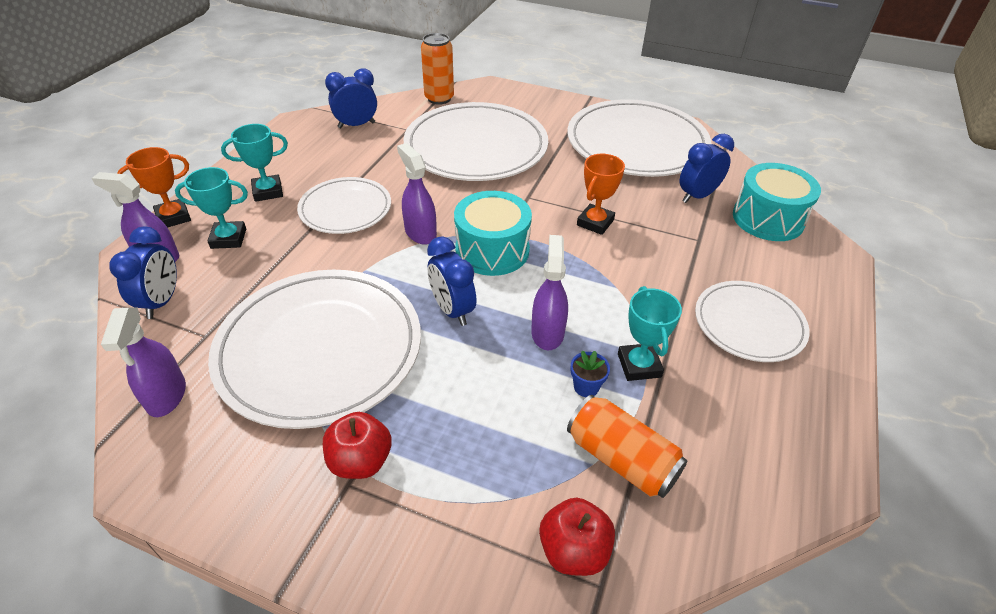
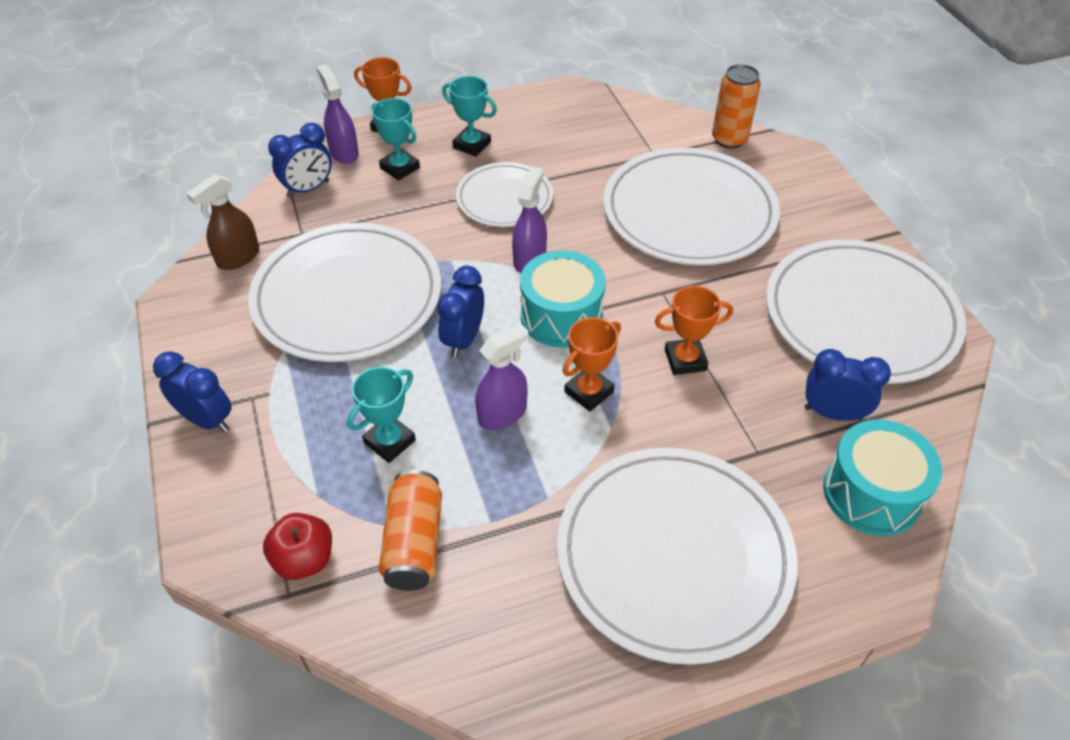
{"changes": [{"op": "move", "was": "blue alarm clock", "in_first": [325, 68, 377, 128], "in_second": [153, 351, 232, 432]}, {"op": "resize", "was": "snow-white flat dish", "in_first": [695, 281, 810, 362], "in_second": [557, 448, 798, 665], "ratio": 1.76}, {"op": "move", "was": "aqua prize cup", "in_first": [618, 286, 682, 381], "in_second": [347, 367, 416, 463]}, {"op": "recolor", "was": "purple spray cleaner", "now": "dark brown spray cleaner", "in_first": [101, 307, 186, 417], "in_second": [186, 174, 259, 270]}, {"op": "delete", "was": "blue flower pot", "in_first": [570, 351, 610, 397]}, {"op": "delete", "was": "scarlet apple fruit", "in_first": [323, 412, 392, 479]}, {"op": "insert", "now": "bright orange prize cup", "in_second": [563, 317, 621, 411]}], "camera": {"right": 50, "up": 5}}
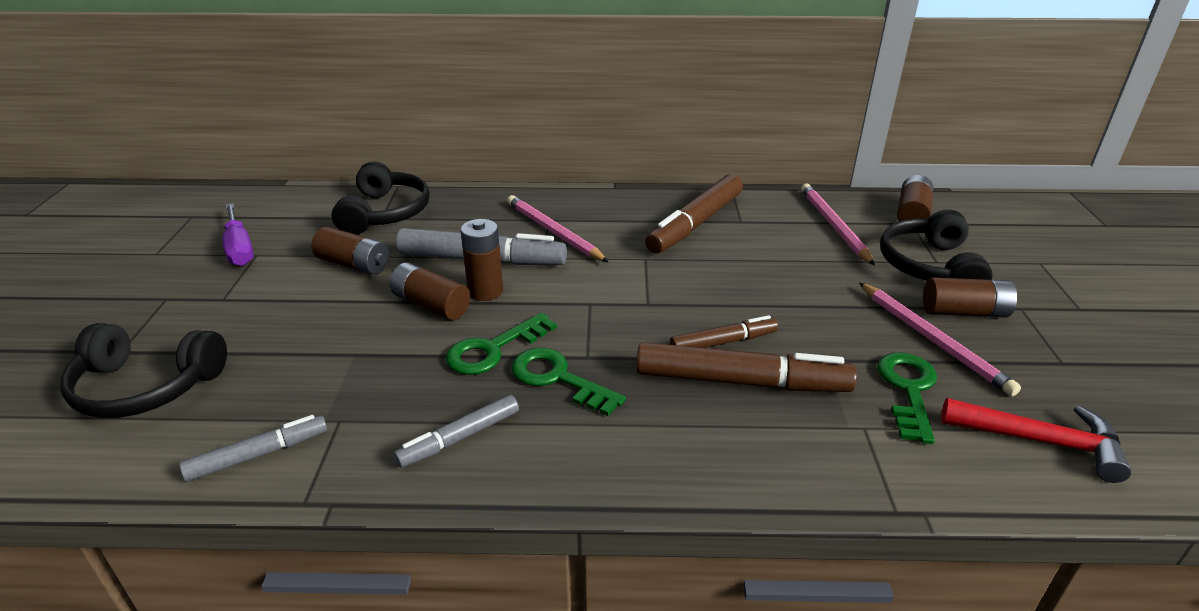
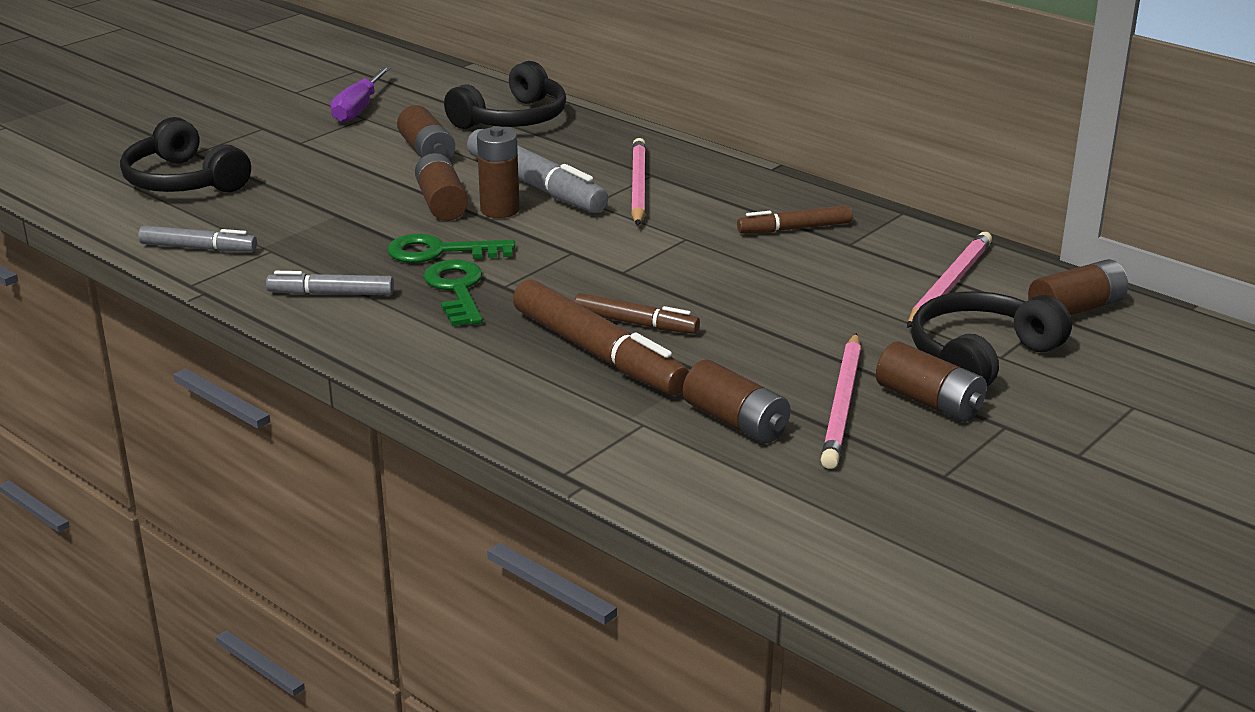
{"changes": [{"op": "resize", "was": "dark brown marker", "in_first": [645, 174, 743, 254], "in_second": [737, 205, 852, 233], "ratio": 0.57}, {"op": "replace", "was": "leaf-green key", "now": "dark brown power cell", "in_first": [877, 353, 937, 444], "in_second": [683, 360, 791, 443]}, {"op": "delete", "was": "scarlet claw hammer", "in_first": [941, 398, 1132, 483]}], "camera": {"right": 40, "up": -5}}
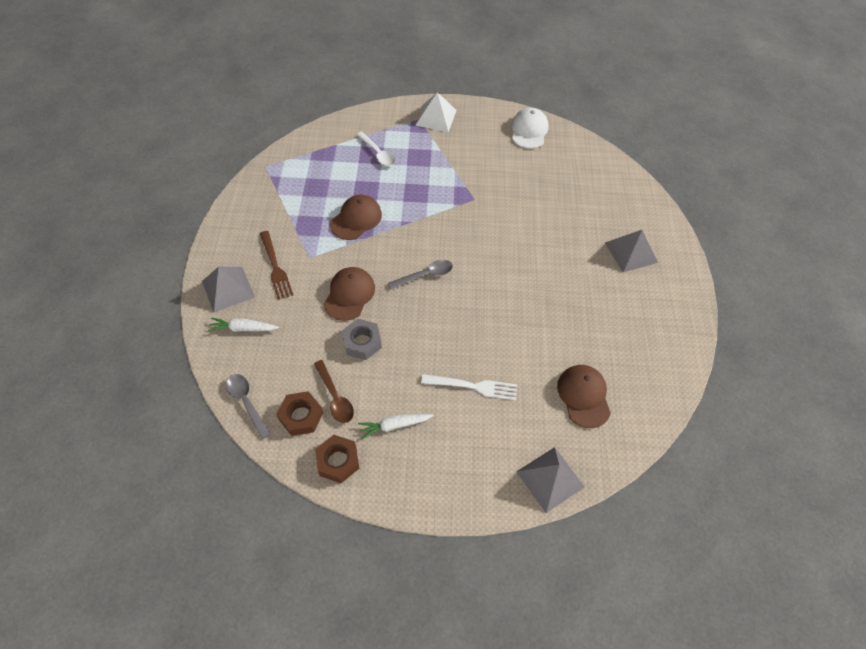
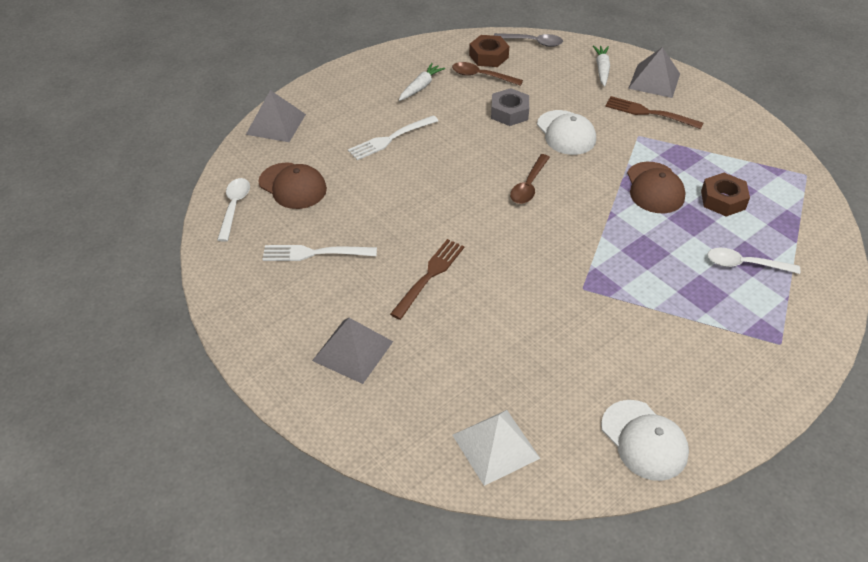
{"changes": [{"op": "move", "was": "snow-white pyramid", "in_first": [415, 92, 457, 132], "in_second": [452, 410, 540, 486]}, {"op": "recolor", "was": "grey teaspoon", "now": "dark brown teaspoon", "in_first": [388, 260, 453, 290], "in_second": [510, 154, 550, 204]}, {"op": "recolor", "was": "dark brown baseball cap", "now": "snow-white baseball cap", "in_first": [324, 267, 375, 321], "in_second": [537, 110, 596, 155]}, {"op": "rotate", "was": "snow-white root vegetable", "in_first": [208, 317, 279, 332], "in_second": [593, 45, 610, 87], "clockwise": -45}, {"op": "move", "was": "dark brown hex nut", "in_first": [315, 435, 360, 483], "in_second": [701, 173, 750, 217]}, {"op": "insert", "now": "snow-white teaspoon", "in_second": [217, 178, 250, 242]}, {"op": "insert", "now": "dark brown dinner fork", "in_second": [390, 239, 464, 320]}, {"op": "insert", "now": "snow-white dinner fork", "in_second": [262, 245, 377, 261]}], "camera": {"right": 140, "up": -10}}
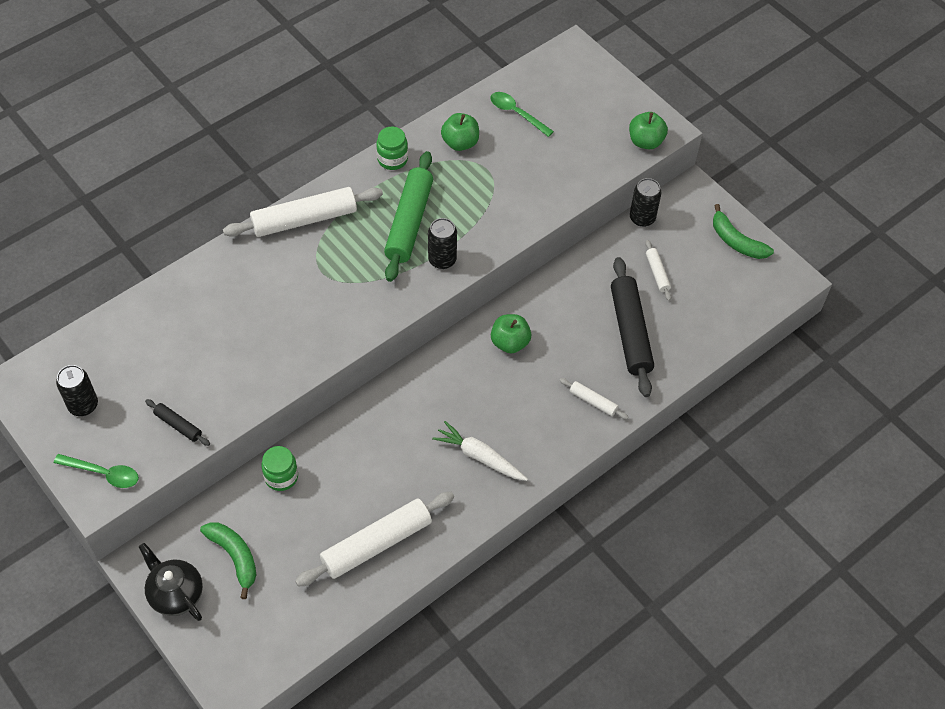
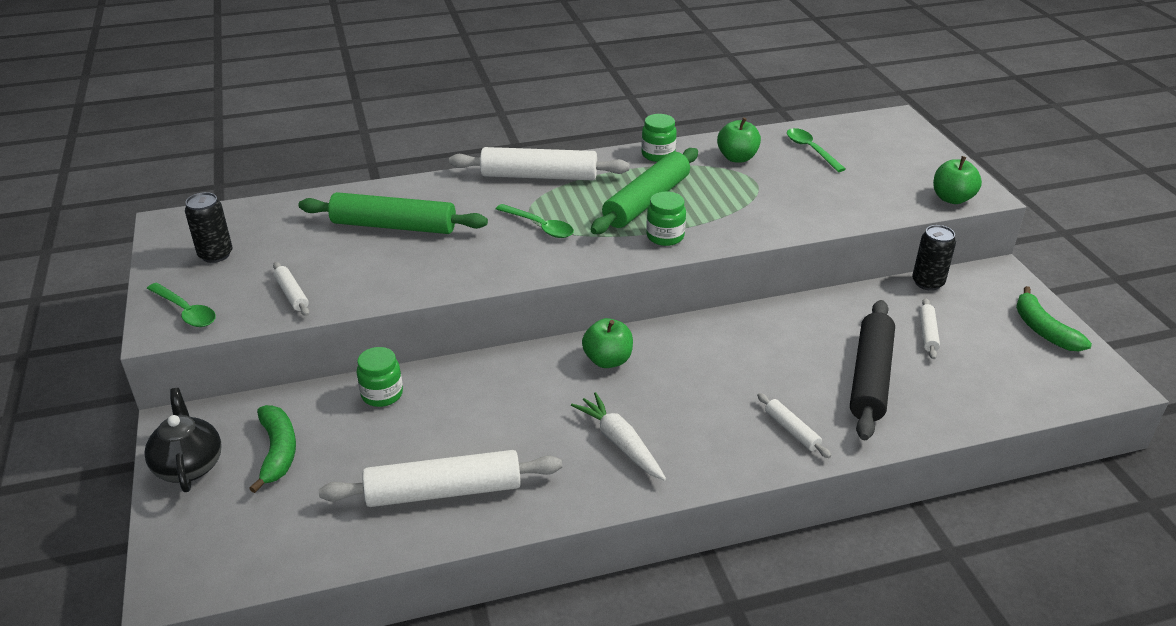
{"changes": [{"op": "replace", "was": "black tin", "now": "leaf-green jam jar", "in_first": [428, 218, 457, 269], "in_second": [646, 191, 686, 246]}, {"op": "move", "was": "leaf-green apple fruit", "in_first": [491, 314, 531, 353], "in_second": [582, 318, 633, 368]}, {"op": "recolor", "was": "black rolling pin", "now": "snow-white rolling pin", "in_first": [145, 399, 210, 446], "in_second": [273, 262, 309, 316]}, {"op": "insert", "now": "leaf-green rolling pin", "in_second": [299, 192, 488, 234]}, {"op": "insert", "now": "leaf-green teaspoon", "in_second": [496, 204, 574, 238]}], "camera": {"right": 25, "up": -20}}
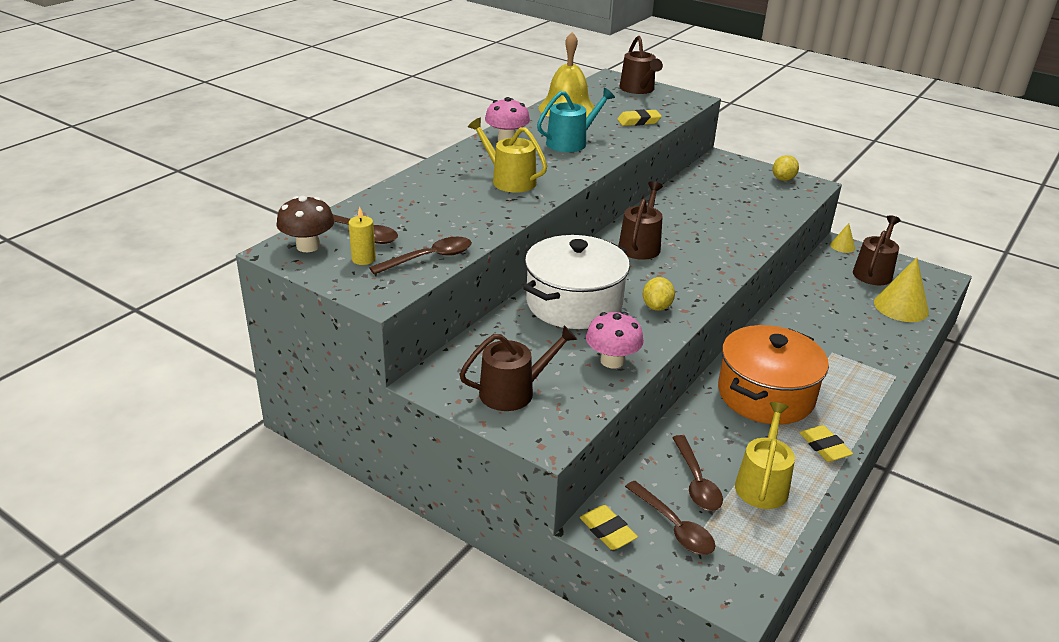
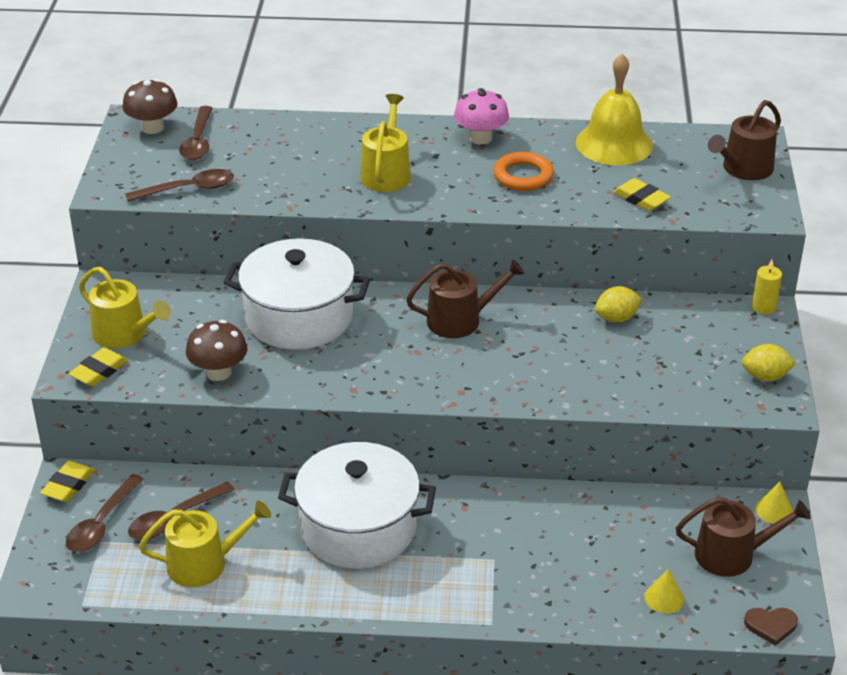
{"changes": [{"op": "replace", "was": "aqua watering can", "now": "bright orange torus", "in_first": [537, 88, 615, 152], "in_second": [493, 152, 554, 191]}, {"op": "move", "was": "yellow wax candle", "in_first": [349, 207, 376, 265], "in_second": [752, 260, 782, 315]}, {"op": "rotate", "was": "dark brown teaspoon", "in_first": [369, 237, 472, 275], "in_second": [125, 169, 234, 202], "clockwise": -45}, {"op": "resize", "was": "yellow cone", "in_first": [874, 257, 929, 322], "in_second": [645, 569, 684, 613], "ratio": 0.51}, {"op": "move", "was": "yellow citrus fruit", "in_first": [643, 277, 675, 311], "in_second": [595, 286, 642, 322]}, {"op": "recolor", "was": "rosy mushroom", "now": "dark brown mushroom", "in_first": [586, 312, 644, 368], "in_second": [186, 320, 247, 381]}, {"op": "recolor", "was": "dark brown watering can", "now": "yellow watering can", "in_first": [459, 325, 577, 411], "in_second": [79, 267, 170, 349]}, {"op": "recolor", "was": "bright orange pot", "now": "snow-white pot", "in_first": [718, 325, 829, 425], "in_second": [278, 442, 436, 569]}, {"op": "move", "was": "yellow eraser", "in_first": [799, 425, 853, 462], "in_second": [68, 348, 128, 387]}, {"op": "insert", "now": "dark brown heart", "in_second": [744, 608, 798, 646]}], "camera": {"right": 60, "up": 5}}
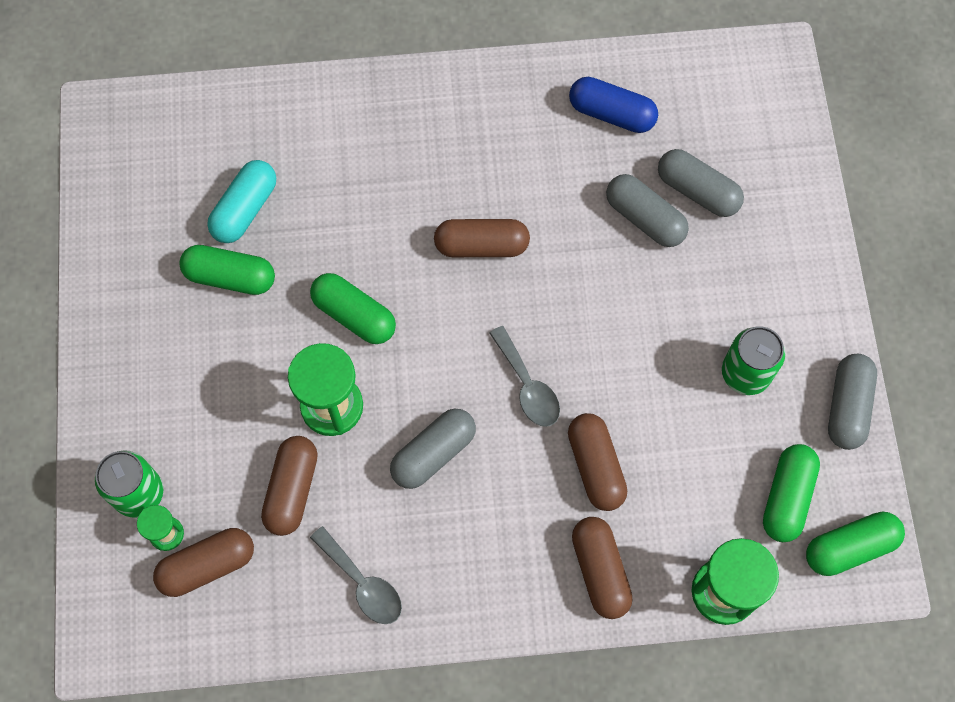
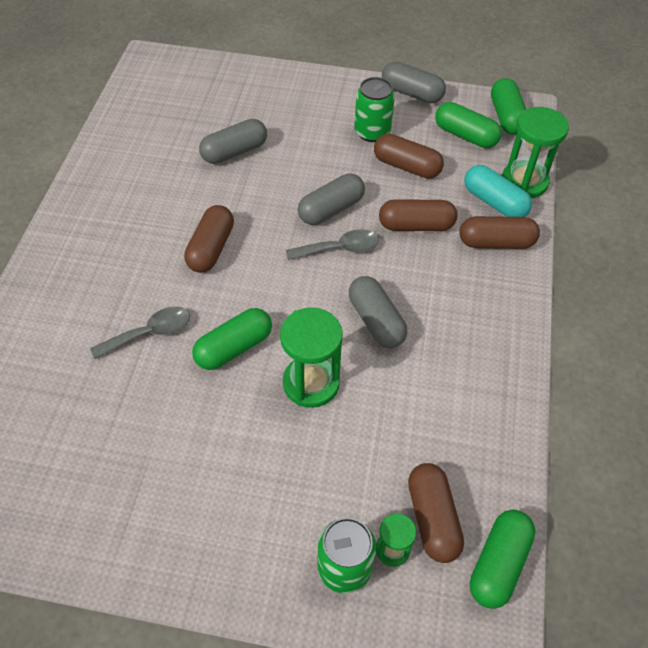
{"changes": [{"op": "delete", "was": "blue pill shape", "in_first": [569, 77, 658, 133]}, {"op": "move", "was": "grey pill shape", "in_first": [658, 149, 744, 217], "in_second": [298, 173, 365, 225]}, {"op": "move", "was": "aqua pill shape", "in_first": [207, 160, 276, 243], "in_second": [464, 165, 532, 217]}, {"op": "move", "was": "leaf-green pill shape", "in_first": [179, 245, 275, 295], "in_second": [470, 510, 536, 609]}, {"op": "move", "was": "dark brown pill shape", "in_first": [261, 436, 318, 536], "in_second": [374, 134, 444, 179]}, {"op": "move", "was": "grey teaspoon", "in_first": [310, 526, 402, 624], "in_second": [90, 307, 190, 359]}], "camera": {"right": -75, "up": -15}}
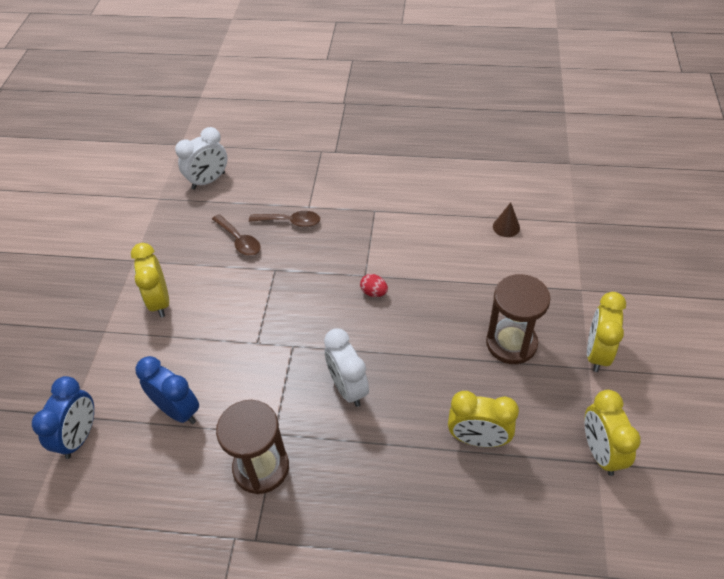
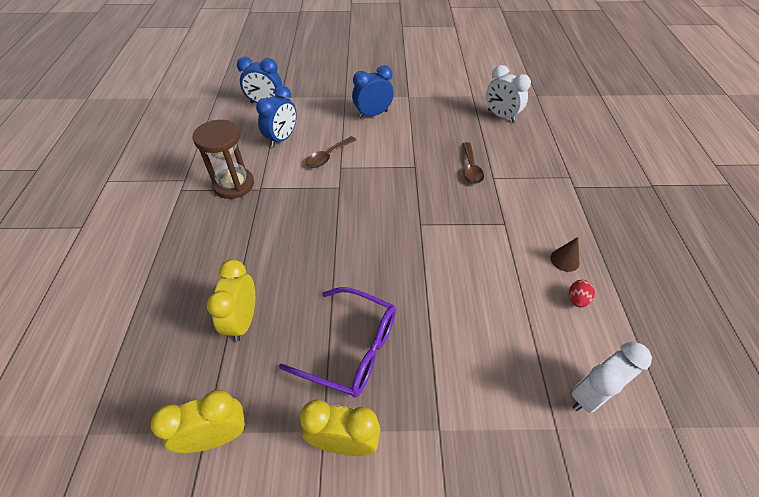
{"changes": [{"op": "move", "was": "dark brown cone", "in_first": [493, 202, 520, 237], "in_second": [551, 237, 580, 272]}, {"op": "move", "was": "dark brown teaspoon", "in_first": [212, 214, 260, 256], "in_second": [306, 136, 356, 168]}, {"op": "recolor", "was": "yellow alarm clock", "now": "blue alarm clock", "in_first": [131, 243, 169, 317], "in_second": [352, 65, 394, 119]}, {"op": "move", "was": "scarlet toy egg", "in_first": [360, 274, 388, 297], "in_second": [569, 280, 595, 307]}, {"op": "replace", "was": "dark brown hourglass", "now": "purple spectacles", "in_first": [486, 274, 551, 364], "in_second": [279, 287, 396, 398]}, {"op": "move", "was": "snow-white alarm clock", "in_first": [324, 328, 369, 407], "in_second": [572, 342, 652, 413]}], "camera": {"right": 80, "up": 0}}
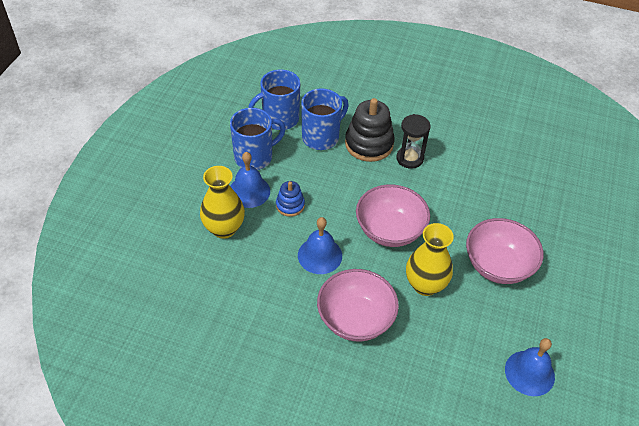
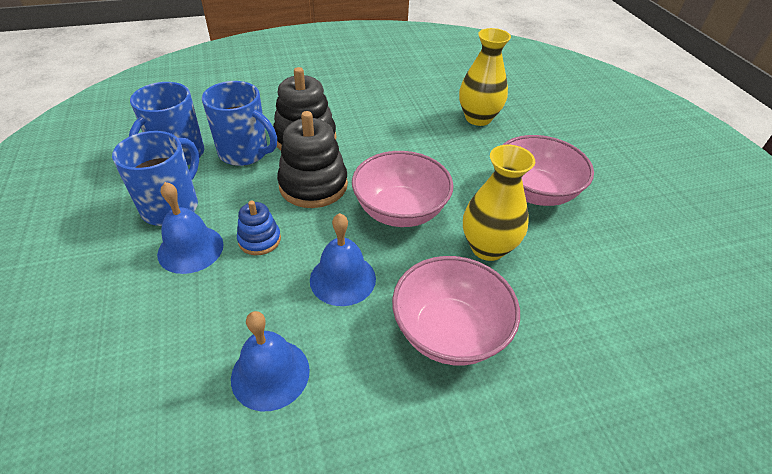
{"changes": [{"op": "rotate", "was": "blue mug", "in_first": [301, 88, 349, 150], "in_second": [202, 81, 277, 166], "clockwise": 105}, {"op": "delete", "was": "black hourglass", "in_first": [396, 114, 431, 169]}, {"op": "move", "was": "yellow vase", "in_first": [200, 166, 245, 239], "in_second": [459, 28, 511, 126]}, {"op": "move", "was": "blue bell", "in_first": [505, 338, 555, 396], "in_second": [231, 311, 310, 411]}, {"op": "insert", "now": "black stacking rings", "in_second": [277, 111, 348, 208]}], "camera": {"right": -35, "up": -5}}
